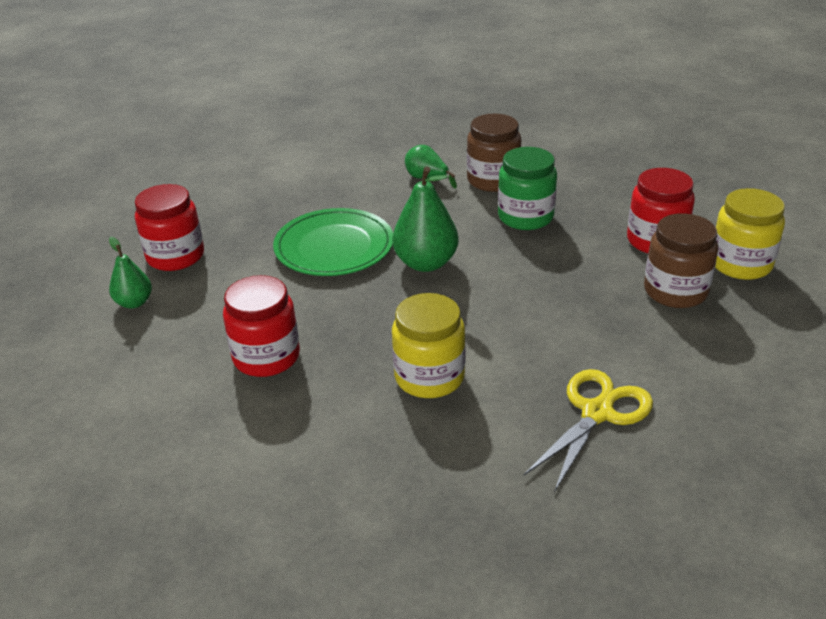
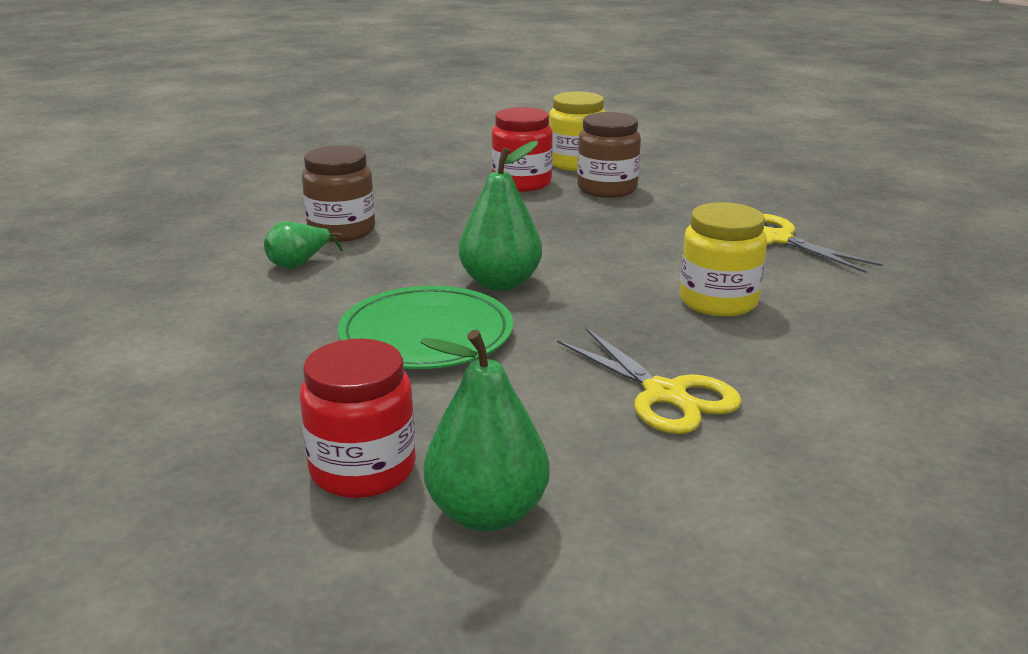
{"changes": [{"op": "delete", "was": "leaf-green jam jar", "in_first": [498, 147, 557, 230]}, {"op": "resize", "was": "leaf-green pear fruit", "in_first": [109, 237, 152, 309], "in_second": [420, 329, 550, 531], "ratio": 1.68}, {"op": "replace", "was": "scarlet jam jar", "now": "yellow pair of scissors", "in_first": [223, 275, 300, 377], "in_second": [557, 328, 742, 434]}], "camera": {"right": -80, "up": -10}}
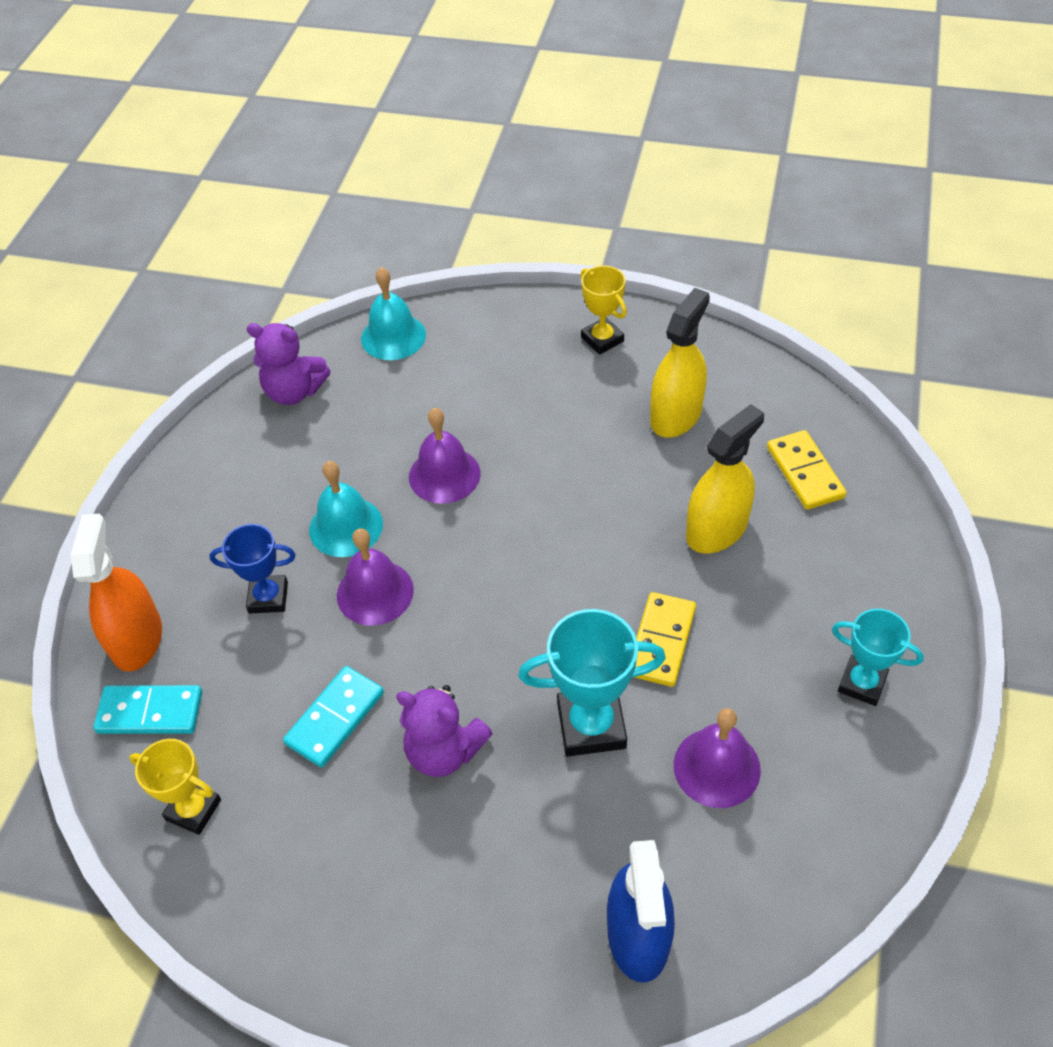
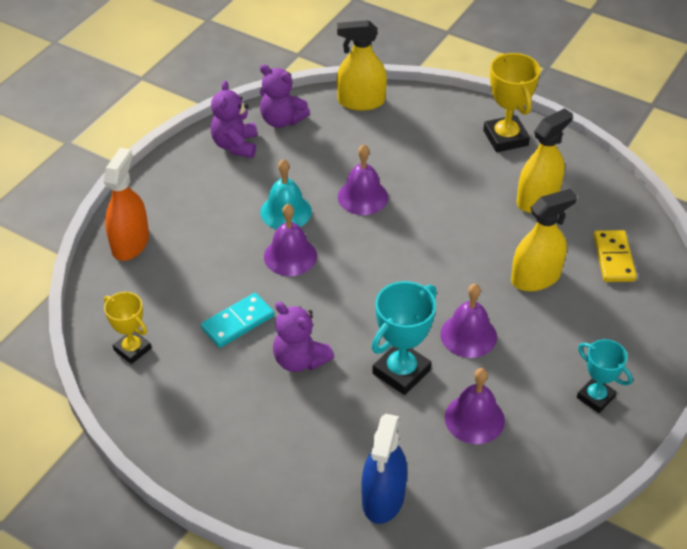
{"changes": [{"op": "resize", "was": "yellow prize cup", "in_first": [580, 265, 627, 355], "in_second": [483, 53, 541, 152], "ratio": 1.54}, {"op": "replace", "was": "aqua bell", "now": "yellow spray cleaner", "in_first": [361, 267, 426, 360], "in_second": [337, 20, 387, 111]}, {"op": "delete", "was": "blue prize cup", "in_first": [209, 524, 296, 614]}, {"op": "replace", "was": "yellow domino piece", "now": "purple bell", "in_first": [634, 592, 696, 687], "in_second": [440, 284, 497, 358]}, {"op": "rotate", "was": "aqua prize cup", "in_first": [518, 609, 666, 756], "in_second": [371, 281, 437, 395], "clockwise": -60}, {"op": "delete", "was": "aqua domino piece", "in_first": [94, 685, 202, 734]}, {"op": "insert", "now": "purple stuffed bear", "in_second": [211, 81, 257, 158]}], "camera": {"right": 15, "up": -5}}
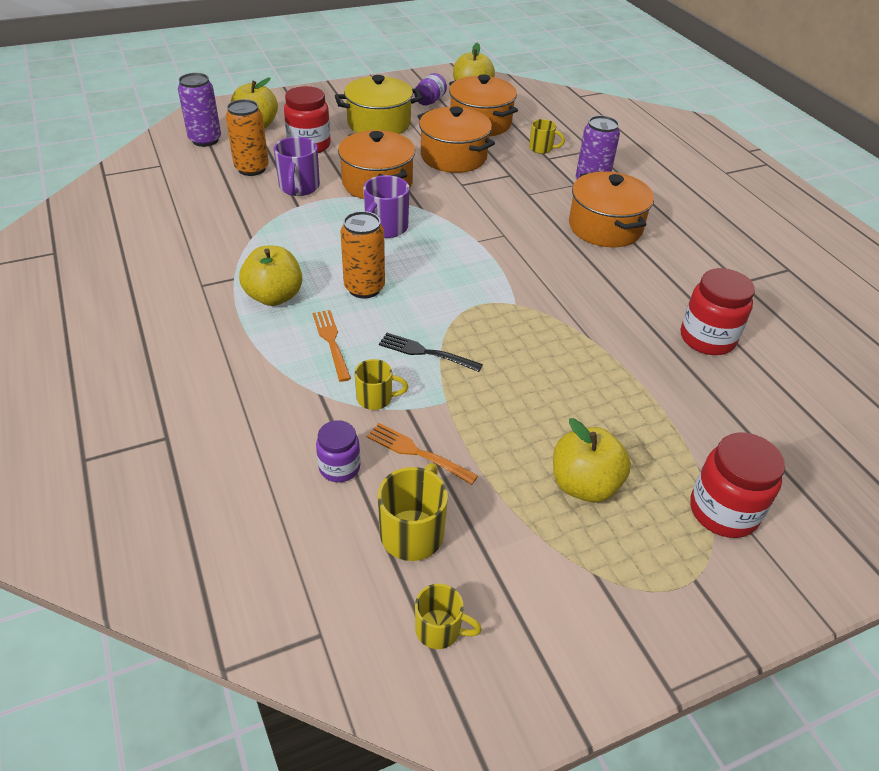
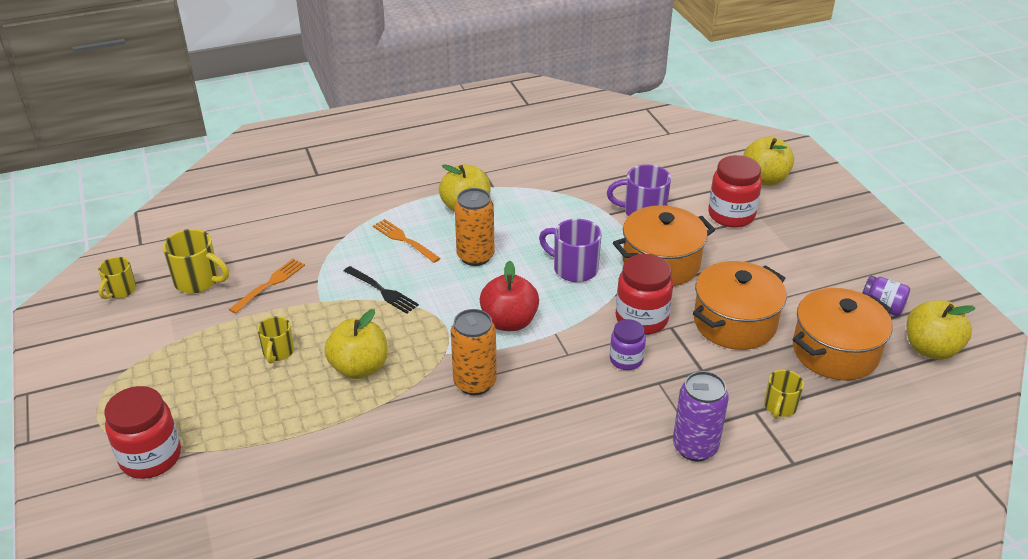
{"changes": [{"op": "delete", "was": "purple tin", "in_first": [178, 73, 221, 147]}, {"op": "delete", "was": "yellow pot", "in_first": [335, 75, 422, 134]}, {"op": "move", "was": "bright orange tin", "in_first": [226, 99, 269, 176], "in_second": [451, 309, 497, 395]}, {"op": "delete", "was": "bright orange pot", "in_first": [569, 171, 654, 247]}, {"op": "move", "was": "scarlet jam jar", "in_first": [681, 268, 755, 355], "in_second": [616, 254, 673, 335]}, {"op": "rotate", "was": "bright orange dinner fork", "in_first": [312, 310, 351, 382], "in_second": [373, 219, 440, 263], "clockwise": -120}, {"op": "rotate", "was": "black dinner fork", "in_first": [379, 333, 483, 372], "in_second": [344, 266, 419, 314], "clockwise": 105}, {"op": "move", "was": "yellow mug", "in_first": [355, 359, 408, 410], "in_second": [257, 316, 294, 363]}, {"op": "move", "was": "yellow apple fruit", "in_first": [553, 418, 631, 502], "in_second": [324, 309, 387, 379]}, {"op": "move", "was": "purple jam jar", "in_first": [316, 420, 360, 482], "in_second": [610, 319, 646, 370]}, {"op": "insert", "now": "scarlet apple fruit", "in_second": [480, 261, 539, 331]}], "camera": {"right": 95, "up": -5}}
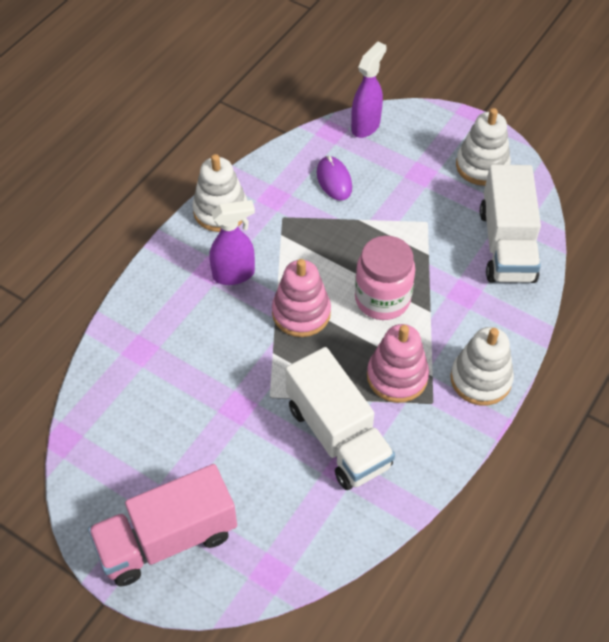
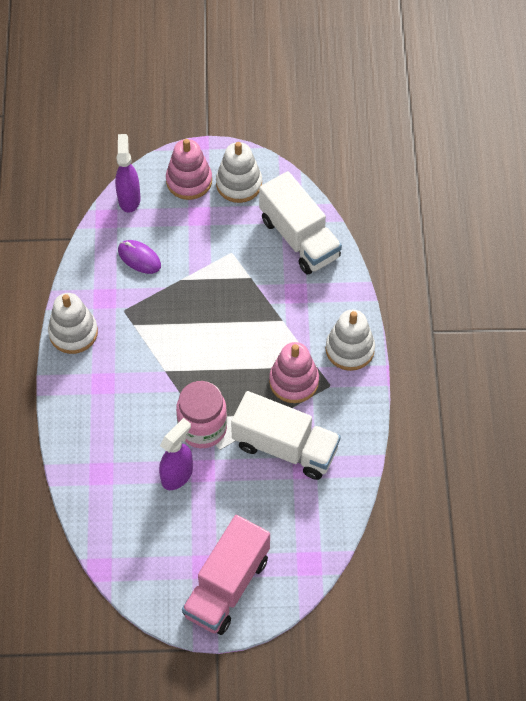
{"changes": [{"op": "move", "was": "purple spray cleaner", "in_first": [209, 200, 255, 285], "in_second": [159, 418, 193, 490]}, {"op": "move", "was": "rosy jam jar", "in_first": [355, 236, 415, 320], "in_second": [176, 381, 227, 448]}, {"op": "move", "was": "rosy stacking rings", "in_first": [272, 259, 331, 337], "in_second": [166, 139, 212, 200]}], "camera": {"right": -35, "up": 5}}
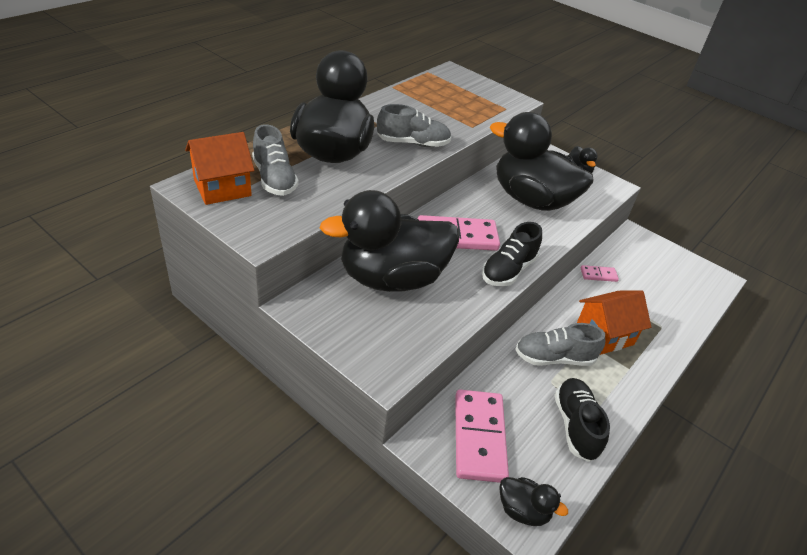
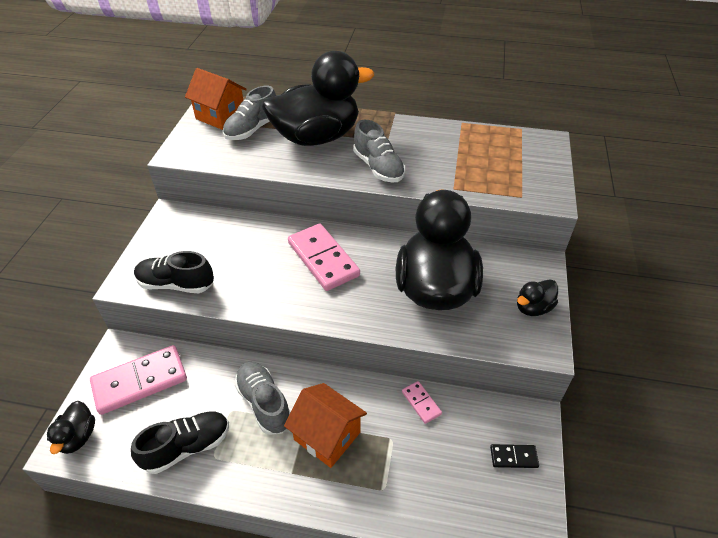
{"changes": [{"op": "delete", "was": "black rubber duck", "in_first": [320, 190, 459, 292]}, {"op": "move", "was": "black lace-up shoe", "in_first": [482, 222, 542, 286], "in_second": [134, 251, 214, 293]}, {"op": "insert", "now": "black domino piece", "in_second": [490, 444, 539, 468]}], "camera": {"right": 65, "up": 5}}
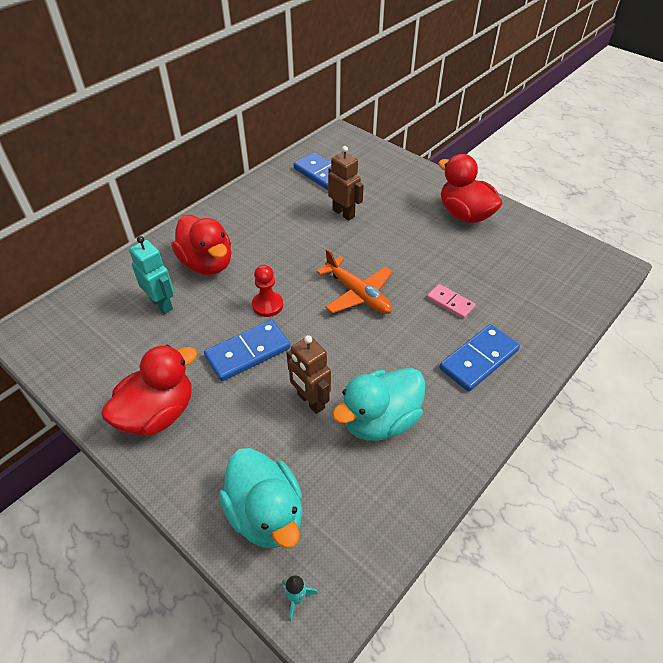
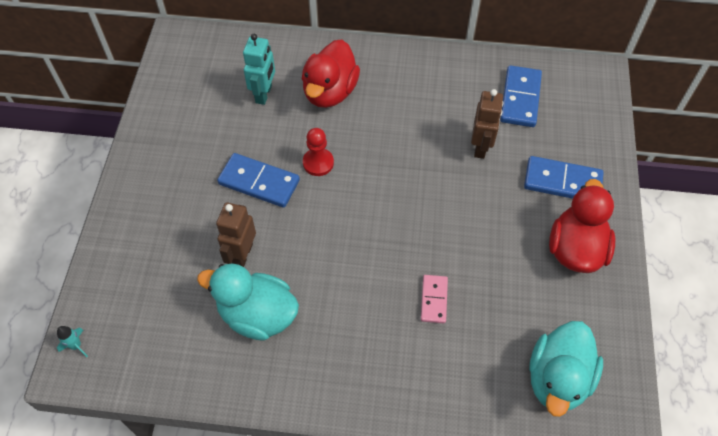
{"changes": [{"op": "delete", "was": "bright orange aeroplane", "in_first": [317, 249, 393, 314]}, {"op": "move", "was": "blue domino piece", "in_first": [439, 324, 520, 392], "in_second": [524, 156, 604, 199]}, {"op": "delete", "was": "scarlet rubber duck", "in_first": [101, 344, 197, 436]}, {"op": "move", "was": "aqua rubber duck", "in_first": [219, 448, 302, 548], "in_second": [529, 321, 603, 417]}], "camera": {"right": 55, "up": 10}}
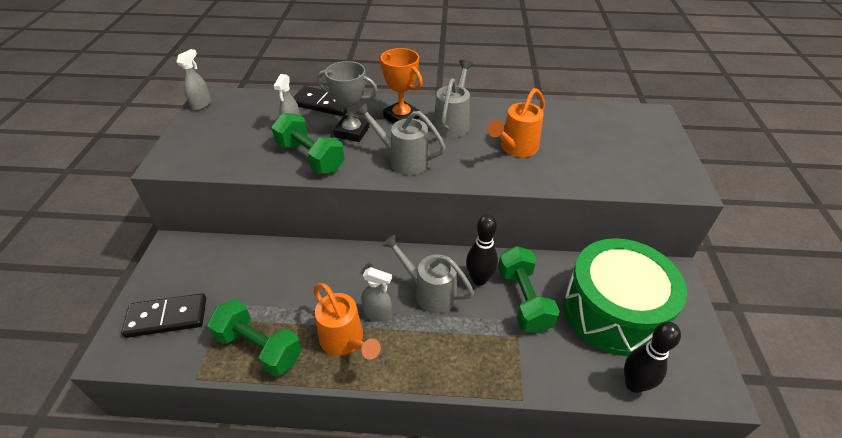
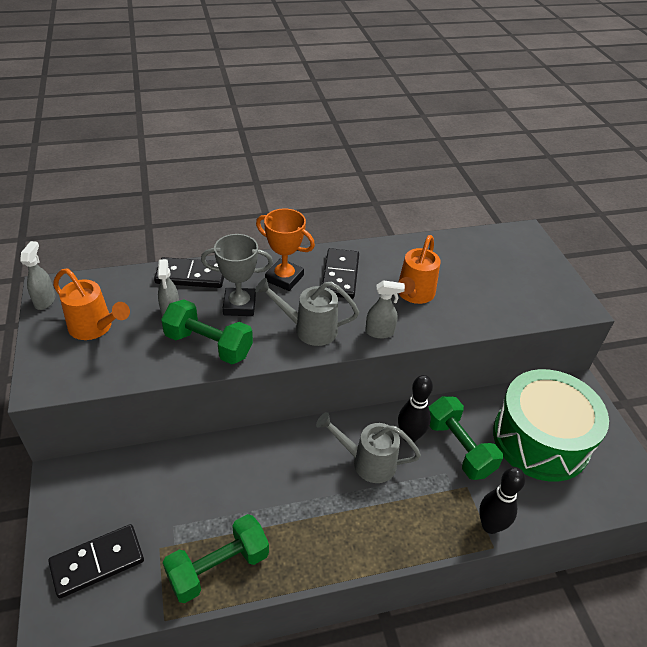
{"changes": [{"op": "replace", "was": "grey watering can", "now": "black domino piece", "in_first": [433, 60, 473, 138], "in_second": [322, 248, 359, 299]}, {"op": "move", "was": "grey spray cleaner", "in_first": [361, 267, 392, 322], "in_second": [365, 280, 405, 339]}, {"op": "move", "was": "bright orange watering can", "in_first": [313, 283, 381, 360], "in_second": [53, 268, 130, 340]}, {"op": "rotate", "was": "leaf-green dumbbell", "in_first": [207, 299, 302, 377], "in_second": [163, 514, 269, 603], "clockwise": -45}, {"op": "move", "was": "black bowling pin", "in_first": [624, 322, 681, 393], "in_second": [479, 467, 525, 534]}], "camera": {"right": -20, "up": 0}}
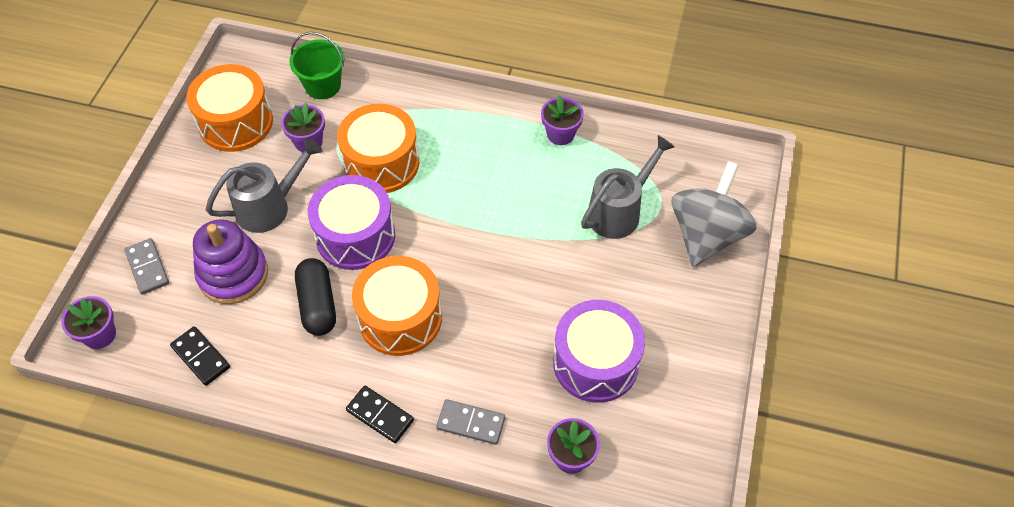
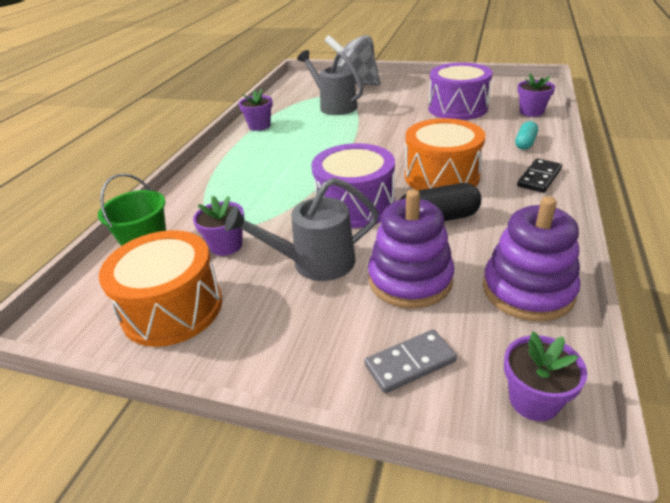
{"changes": [{"op": "delete", "was": "bright orange drum", "in_first": [337, 104, 419, 193]}, {"op": "rotate", "was": "grey watering can", "in_first": [206, 138, 322, 233], "in_second": [225, 177, 379, 281], "clockwise": -75}, {"op": "replace", "was": "black domino piece", "now": "purple stacking rings", "in_first": [170, 326, 230, 386], "in_second": [483, 196, 580, 321]}, {"op": "replace", "was": "grey domino piece", "now": "aqua pill shape", "in_first": [436, 399, 505, 445], "in_second": [515, 121, 538, 150]}], "camera": {"right": -85, "up": -20}}
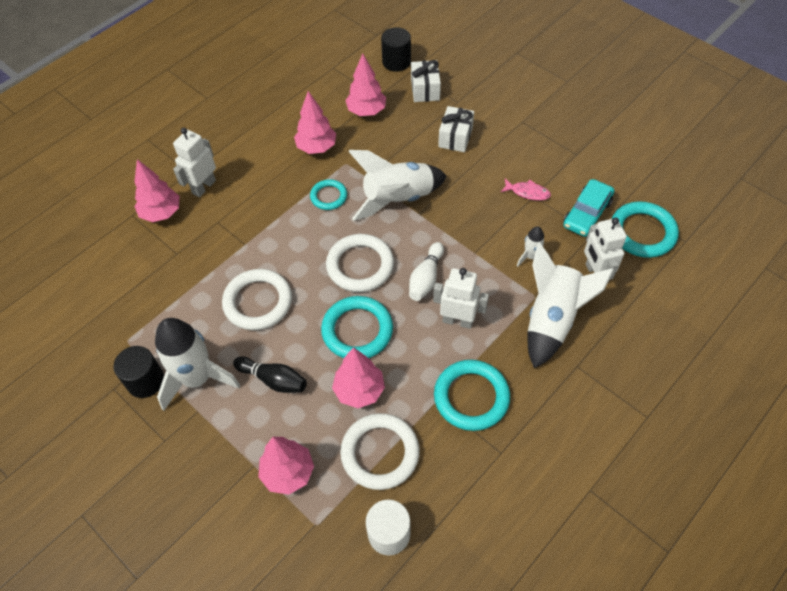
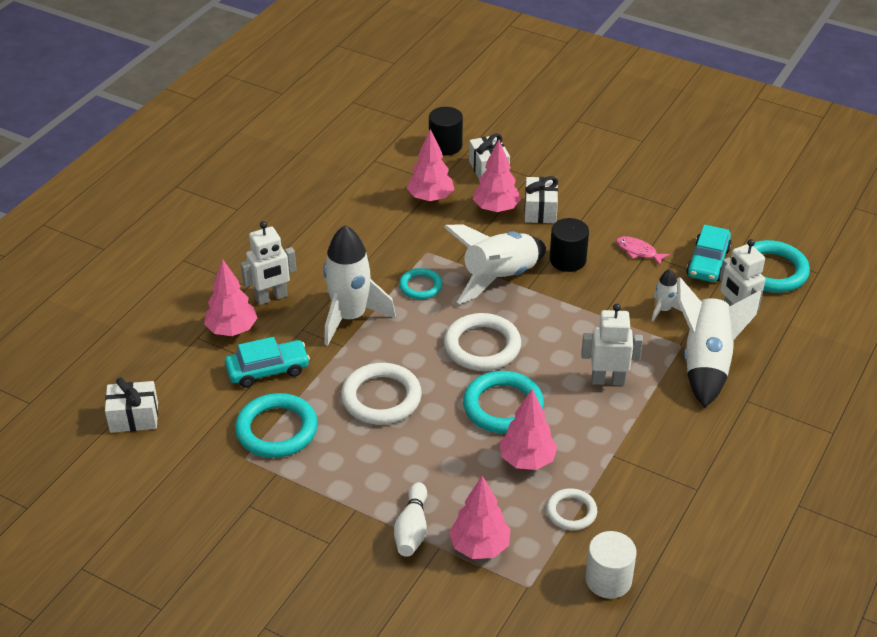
{"changes": [{"op": "move", "was": "rosy toy tree", "in_first": [294, 91, 336, 154], "in_second": [473, 140, 521, 213]}, {"op": "rotate", "was": "snow-white toy robot", "in_first": [173, 128, 216, 198], "in_second": [240, 221, 297, 305], "clockwise": -135}, {"op": "rotate", "was": "rosy fish figure", "in_first": [501, 179, 551, 201], "in_second": [616, 236, 670, 265], "clockwise": -150}, {"op": "move", "was": "snow-white bowling pin", "in_first": [409, 242, 444, 301], "in_second": [394, 482, 427, 557]}, {"op": "move", "was": "snow-white toy rocket", "in_first": [155, 318, 240, 411], "in_second": [323, 225, 396, 346]}, {"op": "move", "was": "black cylinder", "in_first": [113, 346, 164, 398], "in_second": [549, 218, 589, 272]}, {"op": "delete", "was": "black bowling pin", "in_first": [233, 357, 307, 393]}, {"op": "move", "was": "aqua torus", "in_first": [434, 360, 510, 431], "in_second": [235, 393, 318, 458]}, {"op": "resize", "was": "snow-white torus", "in_first": [340, 413, 420, 490], "in_second": [546, 488, 597, 530], "ratio": 0.59}, {"op": "insert", "now": "aqua toy car", "in_second": [225, 337, 310, 388]}, {"op": "insert", "now": "snow-white wrapped gift", "in_second": [105, 377, 158, 433]}], "camera": {"right": -15, "up": -15}}
